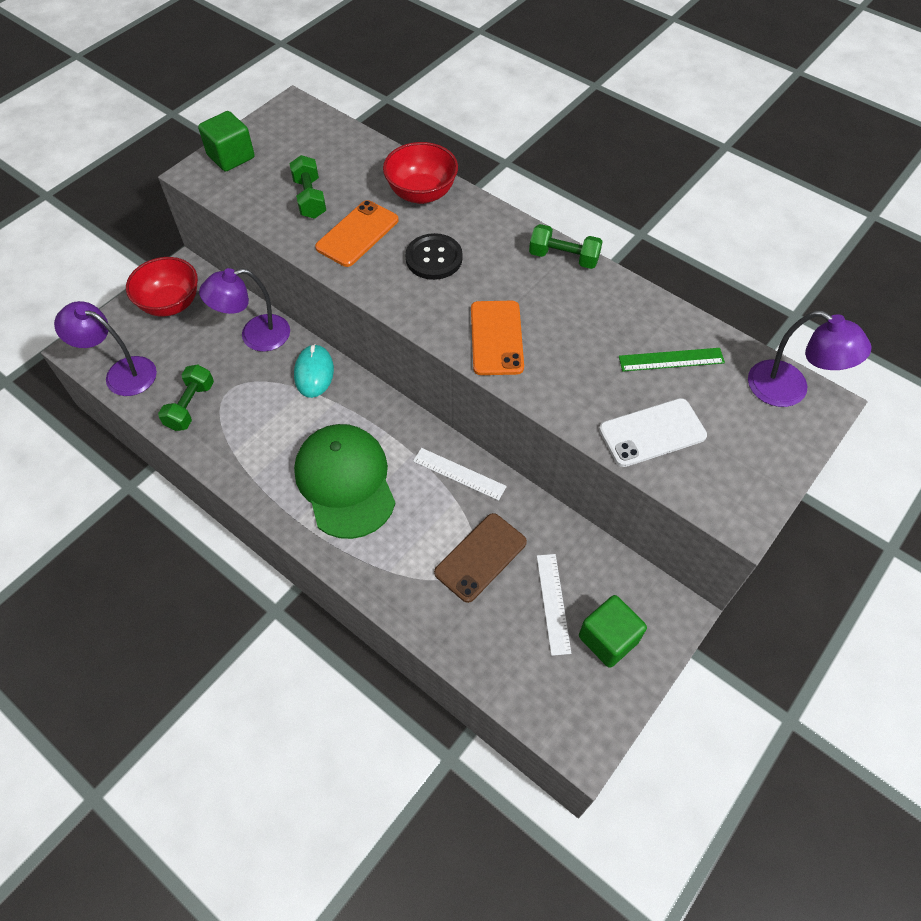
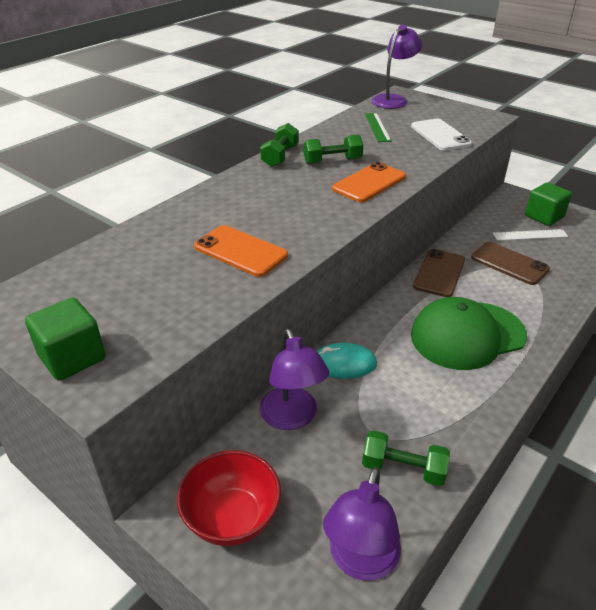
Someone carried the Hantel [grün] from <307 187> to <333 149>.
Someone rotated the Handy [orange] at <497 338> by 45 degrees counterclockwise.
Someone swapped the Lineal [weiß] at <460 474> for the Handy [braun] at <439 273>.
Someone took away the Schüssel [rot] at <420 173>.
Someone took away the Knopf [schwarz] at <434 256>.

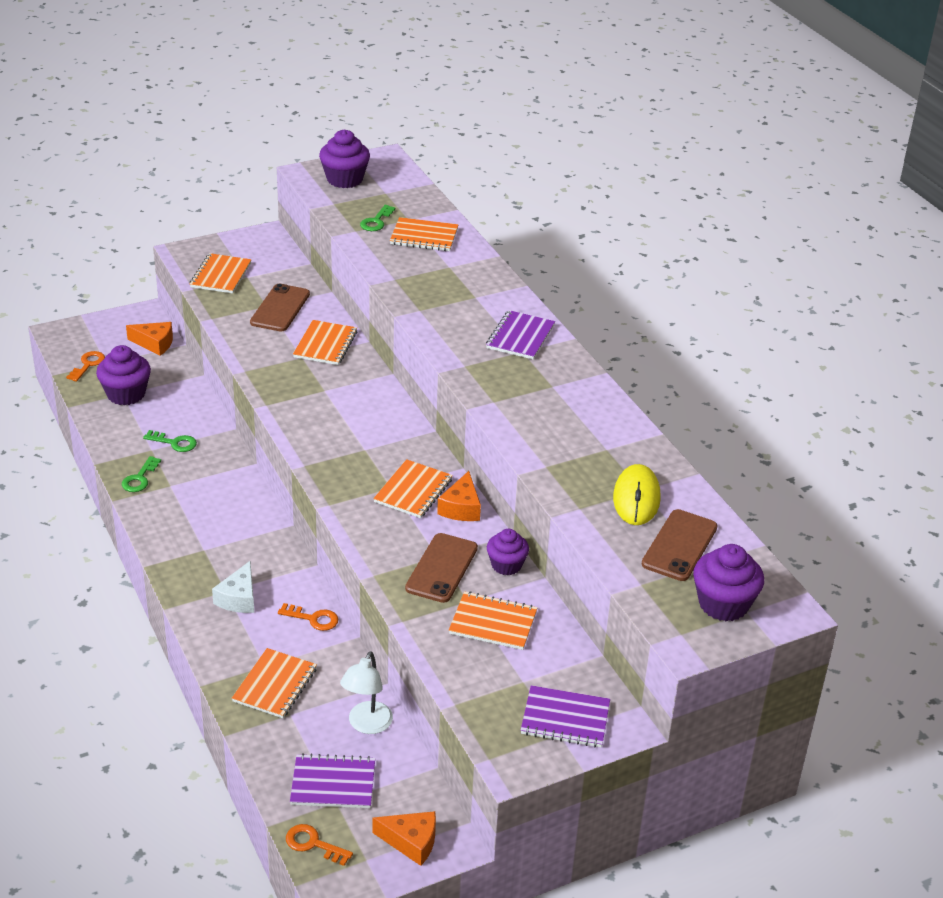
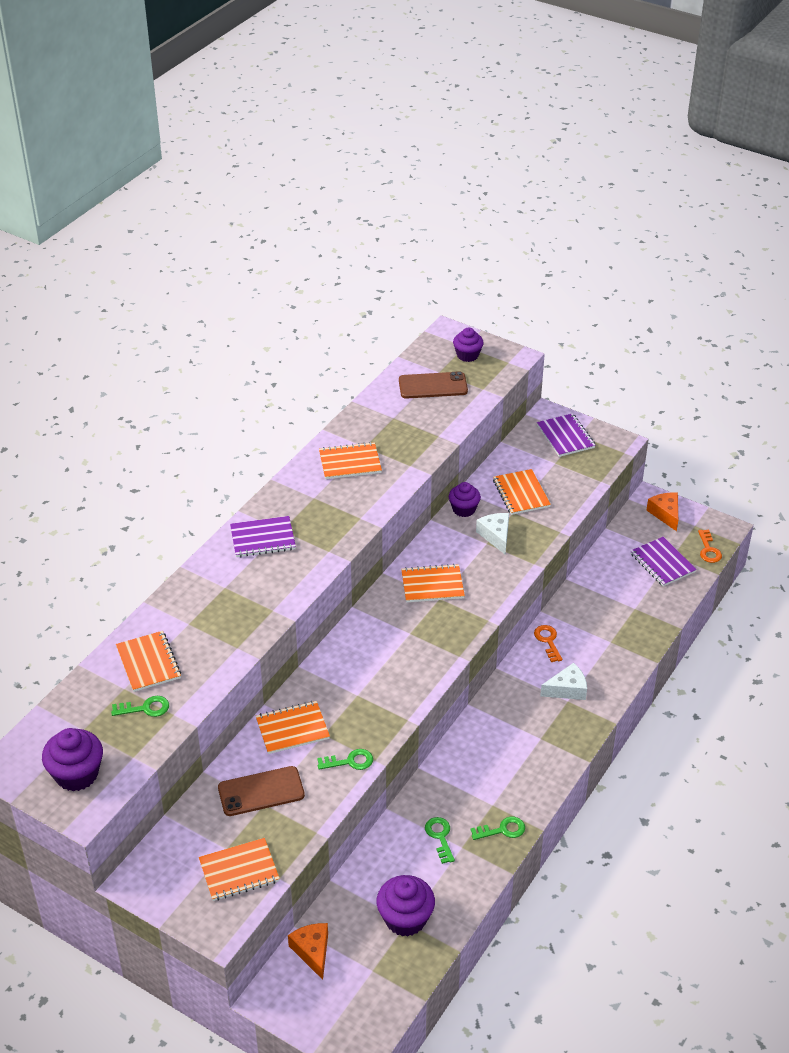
Someone put down the Schlüssel [grün] at <345 759>.
Someone carried the Notizbuch [orange] from <274 683> to <350 460>.
Someone scaled the Muffin [lila] at <728 582> by 0.67.
Someone swapped the Handy [braun] at <441 568> for the Käse [weiß] at <492 533>.
Someone took away the Schlüssel [orange] at <85 366>.
Someone took away the Lampe [weiß] at <366 692>.
Someone took away the Käse [orange] at <459 496>.
Someone took away the Computermaus [gelb] at <637 494>.

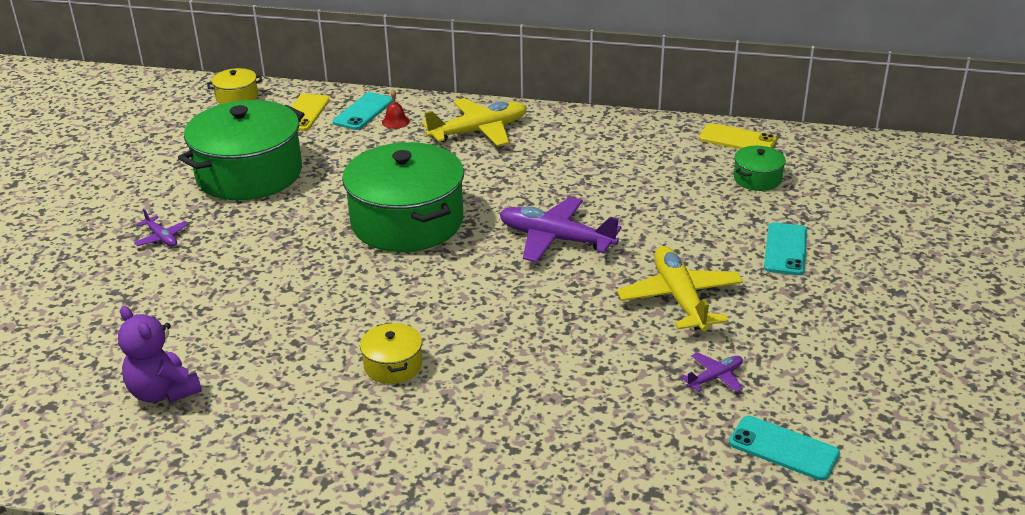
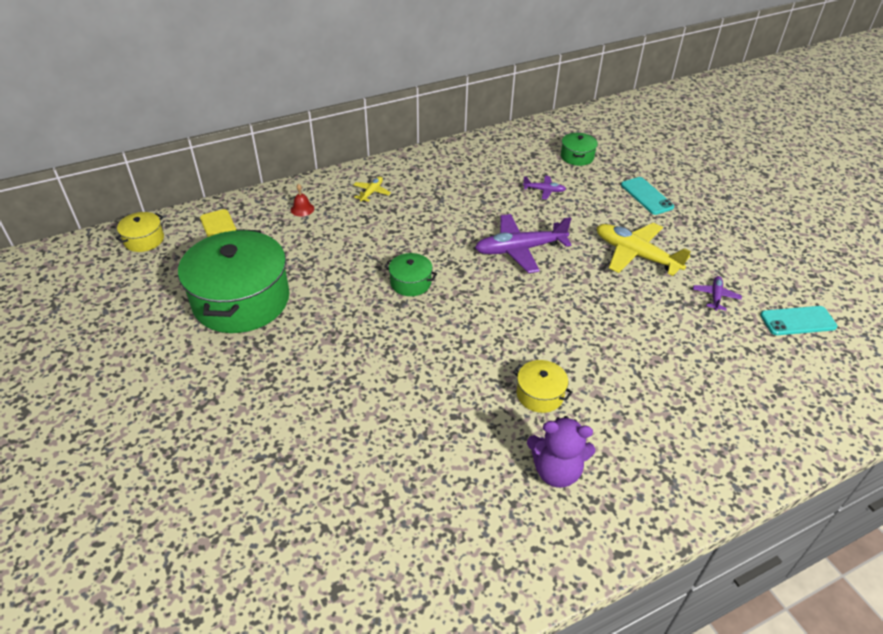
Someone scaled the Flugzeug [gelb] at <474 122> by 0.49.
Someone scaled the Kochtopf [grün] at <403 197> by 0.44.
Someone carried the Flugzeug [lila] from <161 228> to <544 188>.
Someone carried the Teddybär [lila] from <160 354> to <561 452>.
Someone took away the Handy [türkis] at <363 111>.
Someone took away the Handy [gelb] at <737 136>.

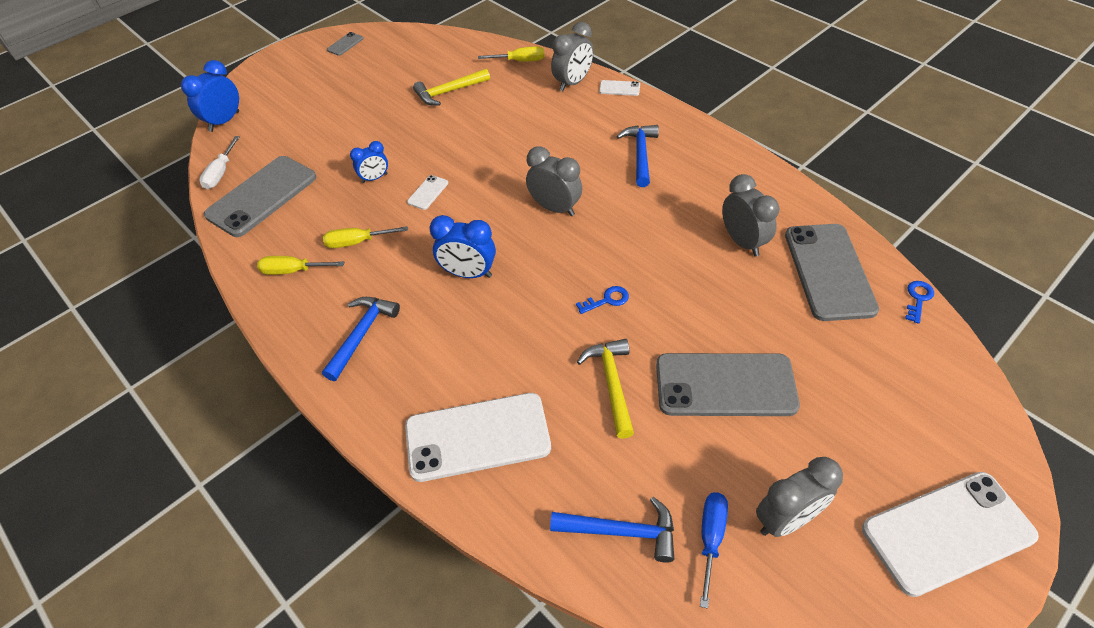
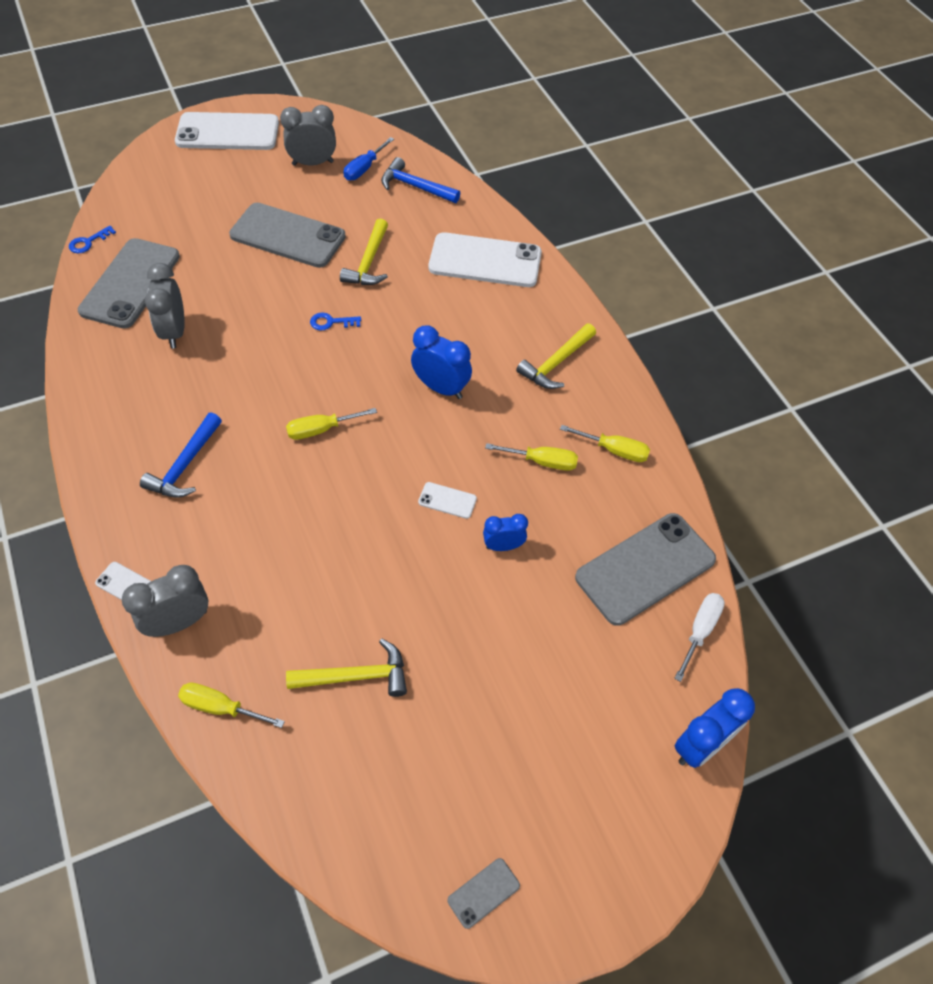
Someone swapped the Wecker [grau] at <554 181> for the Schraubenzieher [gelb] at <331 424>.
Someone rotated the Handy [weiß] at <427 192> by 60 degrees clockwise.
Someone repainted the Hammer [blau] at <361 339>, which became the Hammer [gelb] at <556 356>.

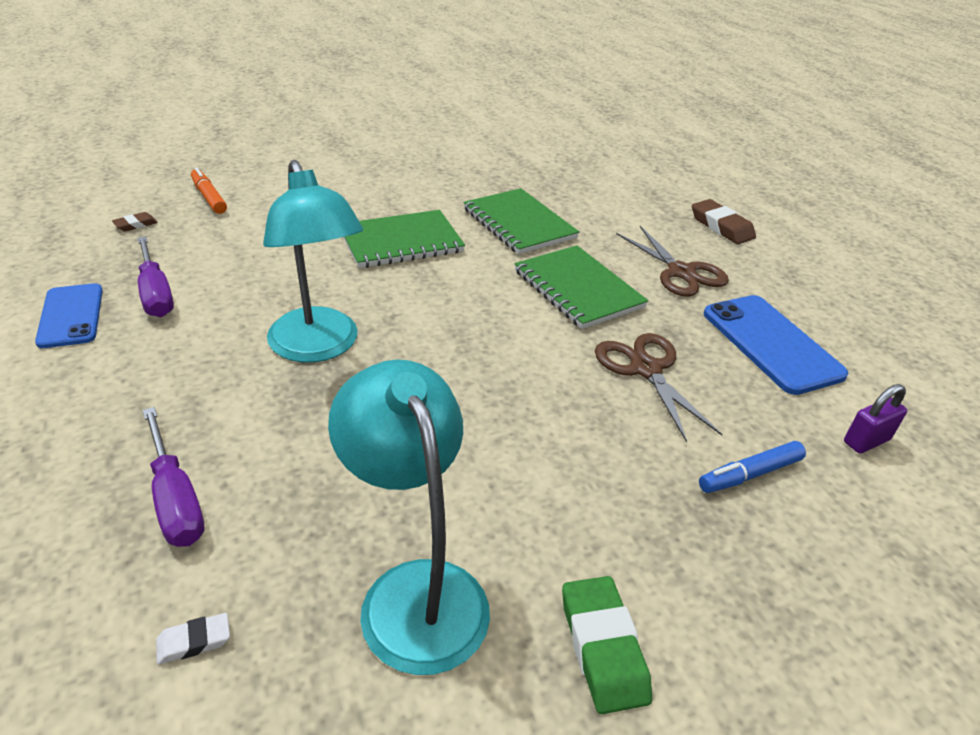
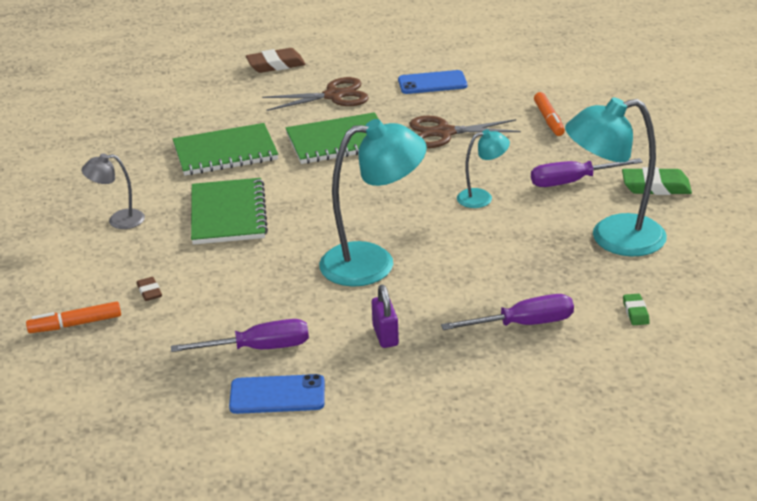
Someone put down the Lampe [grau] at <113 191>.
Someone carried the Radiergummi [braun] from <135 222> to <149 289>.
Someone carried the Vorhängeschloss [lila] from <875 419> to <385 316>.
Someone scaled the Handy [blau] at <776 345> by 0.66.
Someone put down the Lampe [türkis] at <483 168>.
Someone put down the Schraubenzieher [lila] at <587 172>.
Someone repainted the Filzstift [blau] at <752 467>, which became the Filzstift [orange] at <549 114>.
Someone repainted the Radiergummi [weiß] at <193 638>, which became the Radiergummi [grün] at <636 309>.

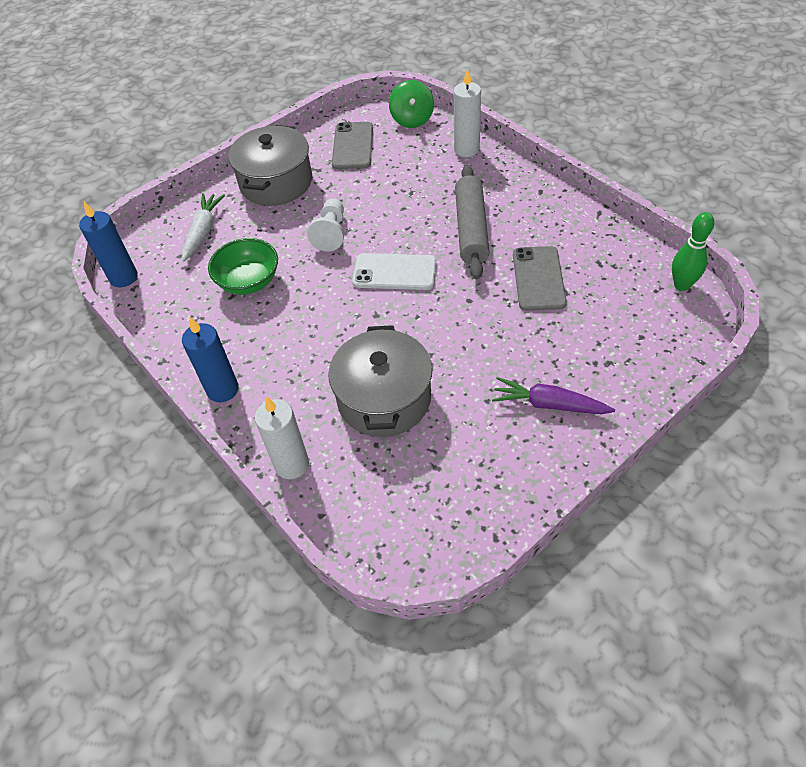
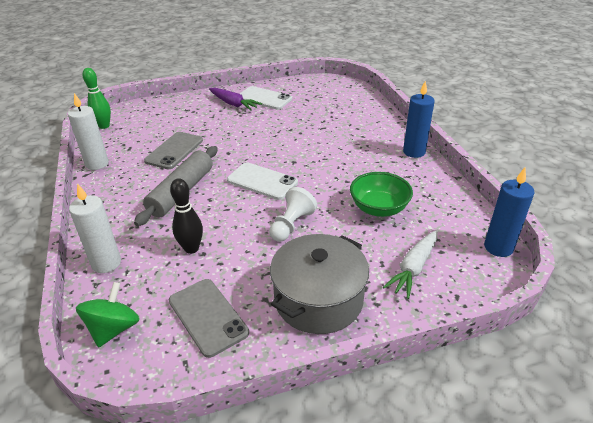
Someone carried the Kerze [weiß] from <282 438> to <88 131>.
Someone rotated the Handy [grau] at <352 145> by 60 degrees counterclockwise.
Someone put down the Bowlingkegel [schwarz] at <186 216>.
Someone put down the Handy [weiß] at <266 98>.
Someone took away the Kochtopf [grau] at <380 381>.

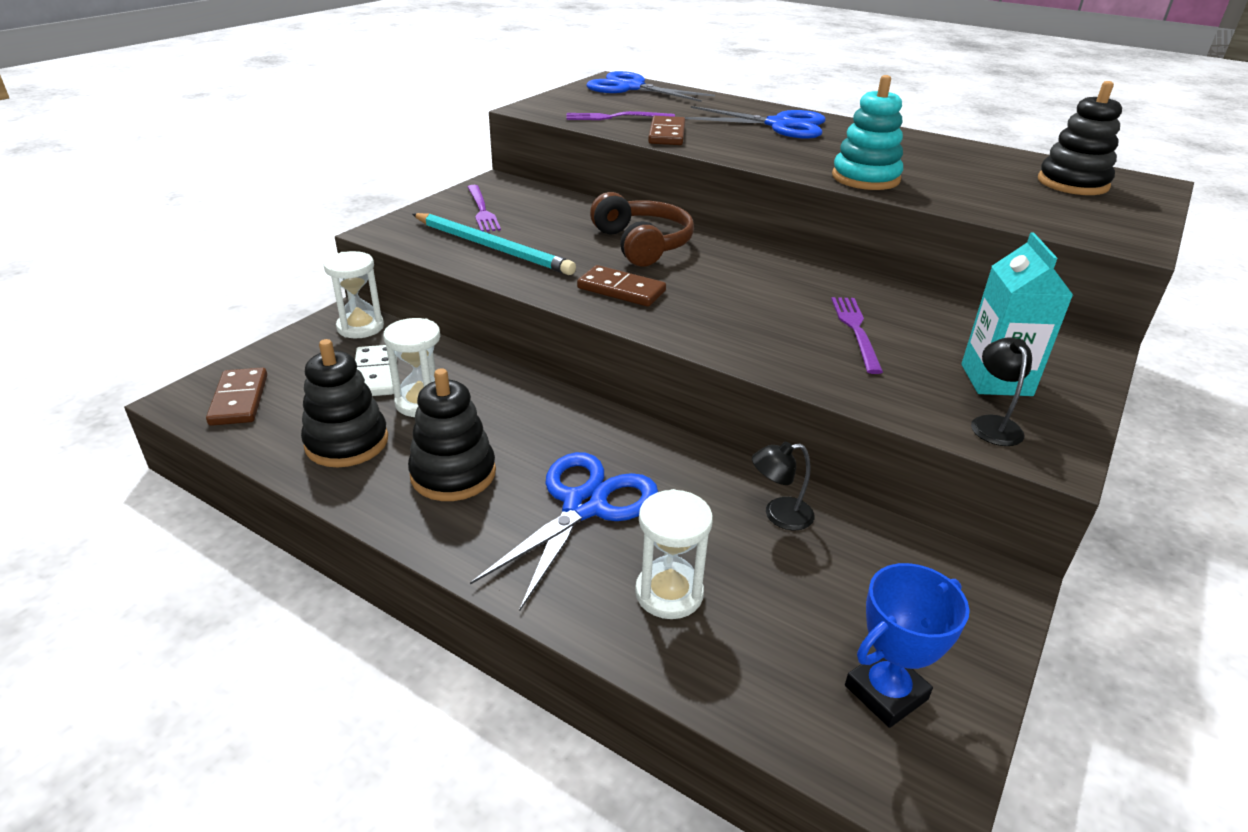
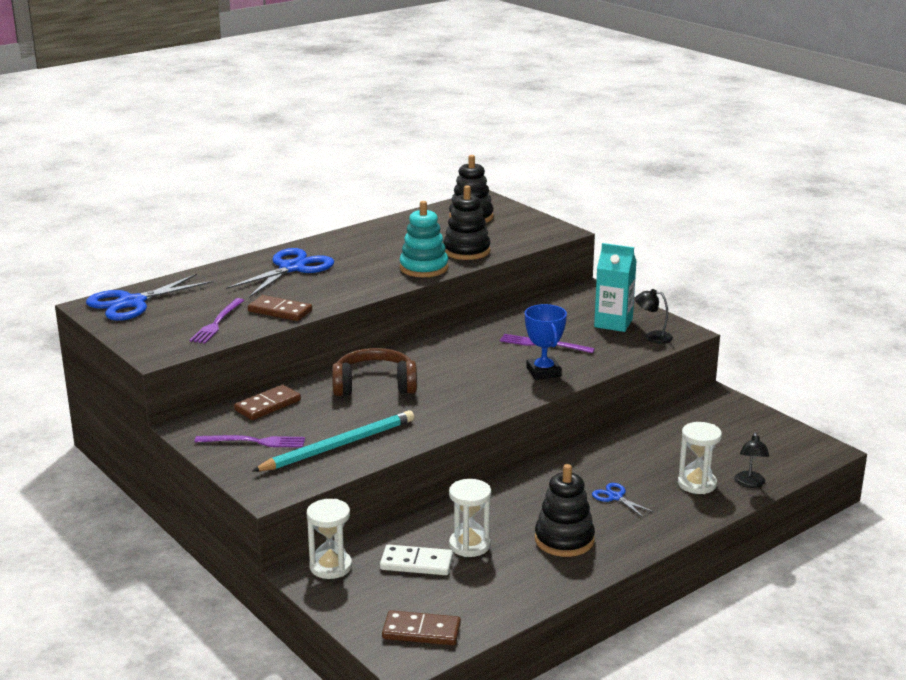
Someone carried the Dominostein [braun] from <621 286> to <267 402>.
Someone carried the Stapelspielzeug [schwarz] from <344 403> to <467 222>.
Someone carried the Pokal [blau] from <907 645> to <546 342>.
Someone scaled the Schere [blau] at <564 532> by 0.48.
Someone carried the Lampe [schwarz] from <783 486> to <752 460>.

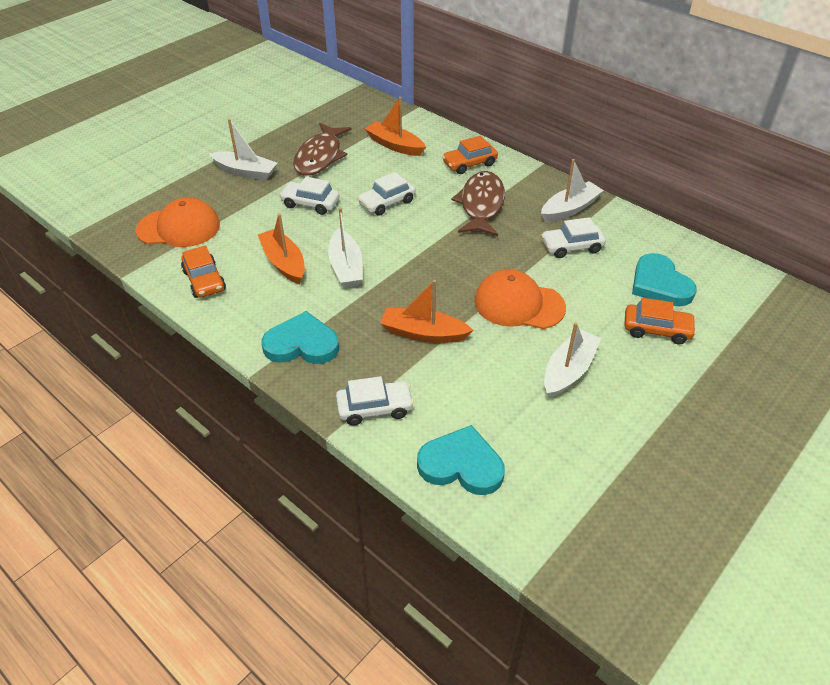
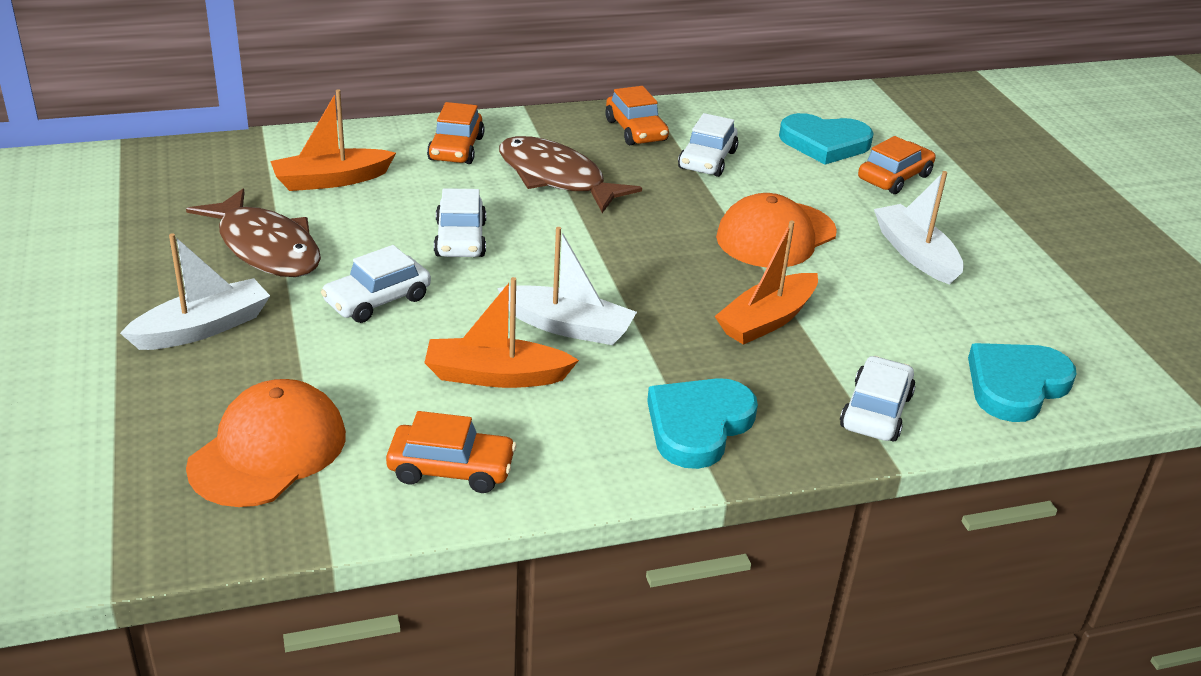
Someone swapped the Boot [weiß] at <572 190> for the Auto [orange] at <637 115>.

